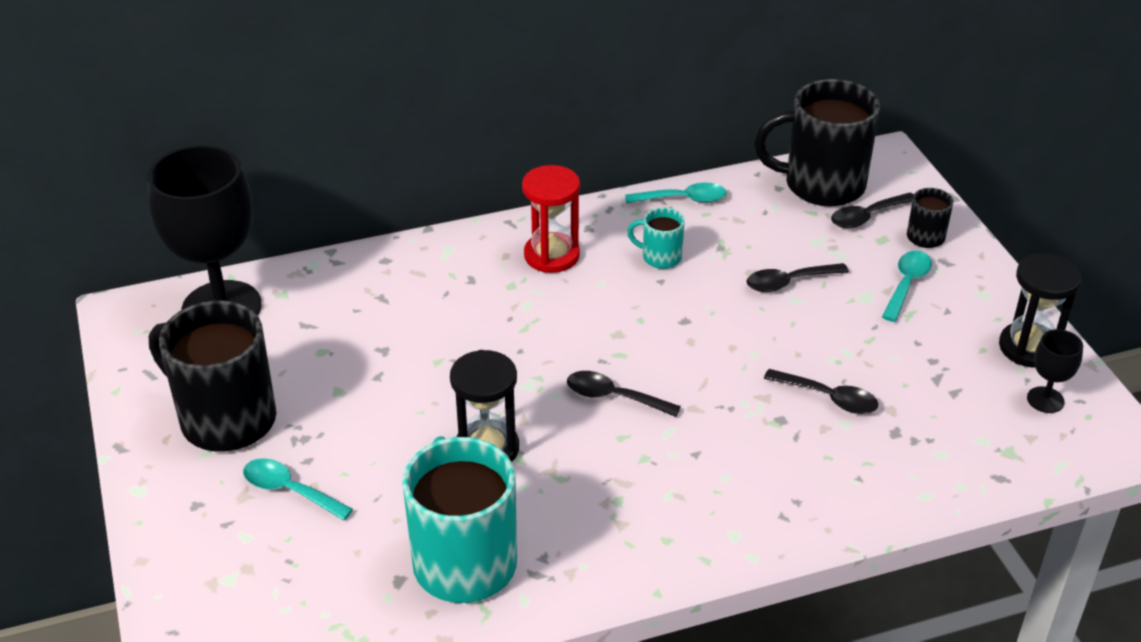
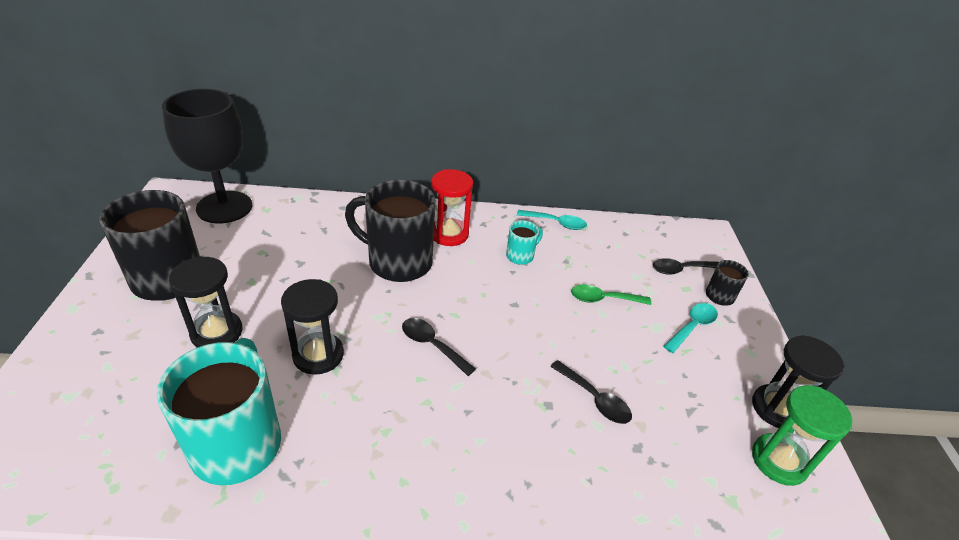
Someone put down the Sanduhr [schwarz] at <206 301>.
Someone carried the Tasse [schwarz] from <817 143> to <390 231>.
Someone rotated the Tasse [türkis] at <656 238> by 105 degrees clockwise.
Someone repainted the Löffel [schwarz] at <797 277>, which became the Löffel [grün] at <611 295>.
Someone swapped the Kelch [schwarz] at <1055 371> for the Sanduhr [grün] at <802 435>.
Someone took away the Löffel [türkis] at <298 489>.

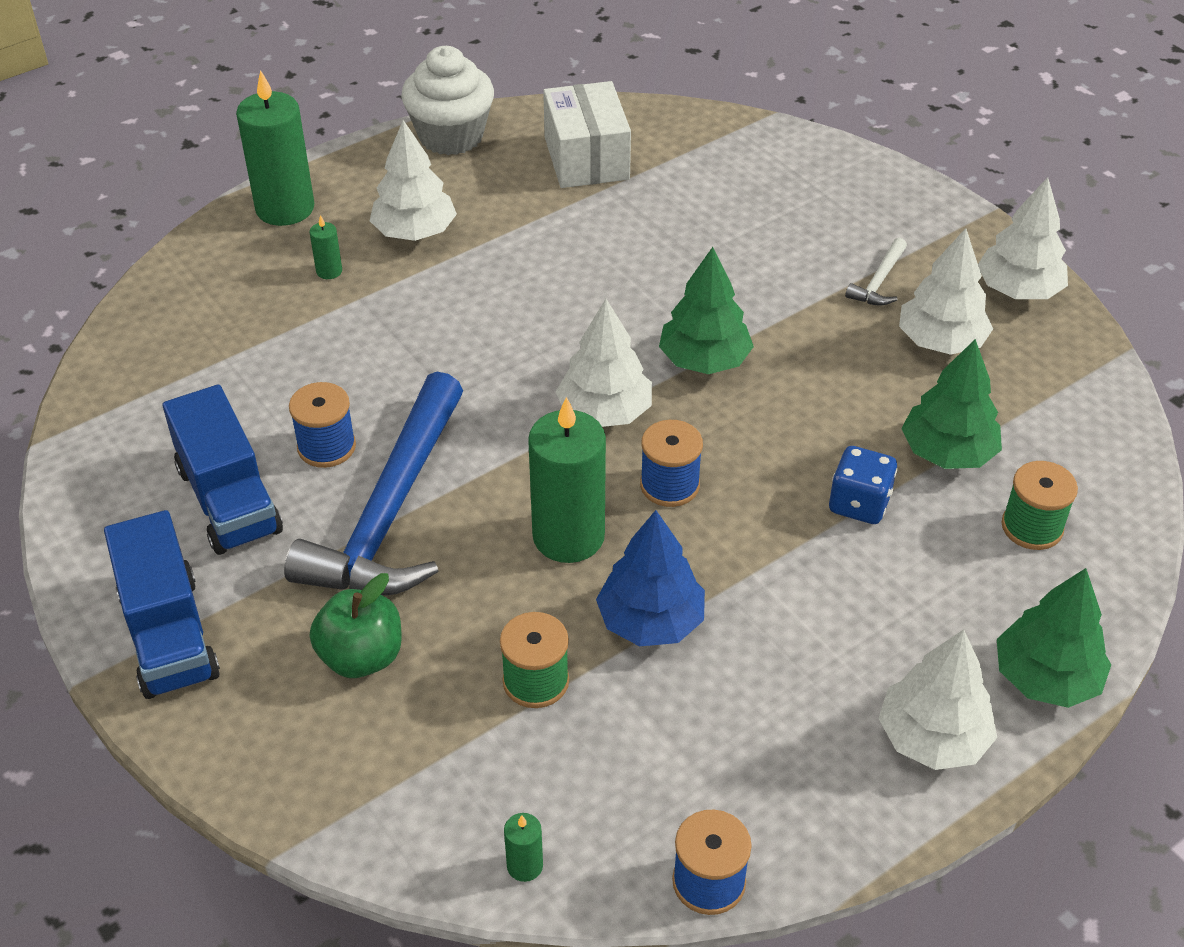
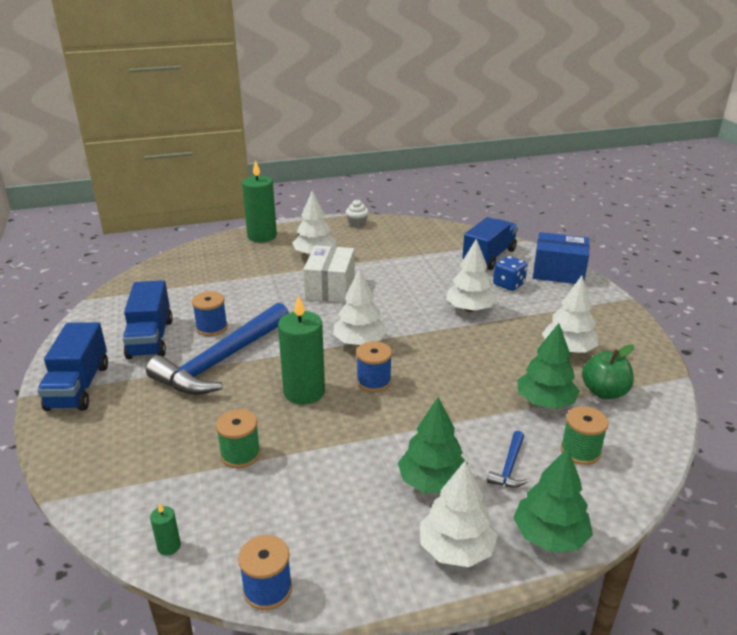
Someone carried the Schachtel [weiß] from <587 134> to <329 274>.
Someone scaled the Muffin [weiß] at <447 100> by 0.50.
Someone carried the Baum [grün] from <706 310> to <433 445>.
Someone carried the Baum [weiß] from <1023 238> to <471 275>.
Someone put down the Lastwagen [blau] at <490 243>.
Someone put down the Hammer [blau] at <507 459>.
Someone carried the Spielwürfel [blau] from <863 485> to <510 273>.
Someone put down the Schachtel [blau] at <561 258>.
Someone carried the Apfel [grün] from <356 625> to <608 371>.
Someone took away the Kerze [grün] at <326 247>.
Someone took away the Baum [blau] at <650 578>.
Someone took away the Hammer [weiß] at <876 271>.

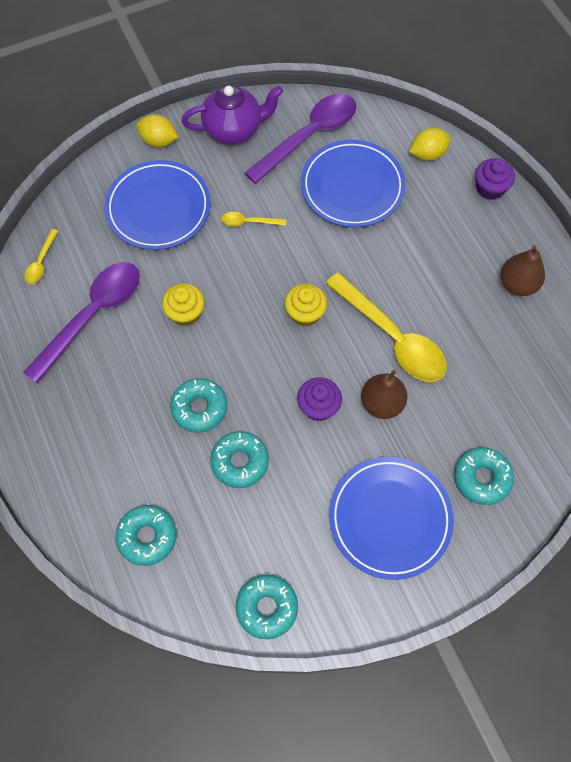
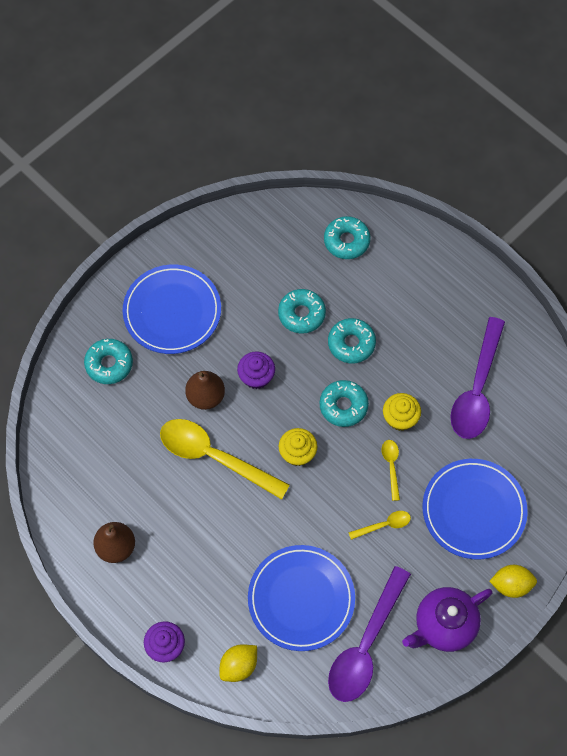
Someone carried the Donut [türkis] from <266 607> to <344 403>.
Someone carried the Löffel [gelb] from <41 256> to <391 470>.

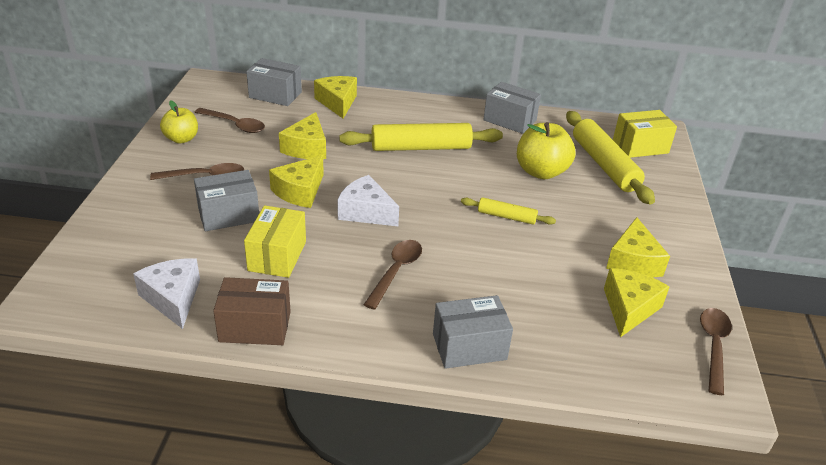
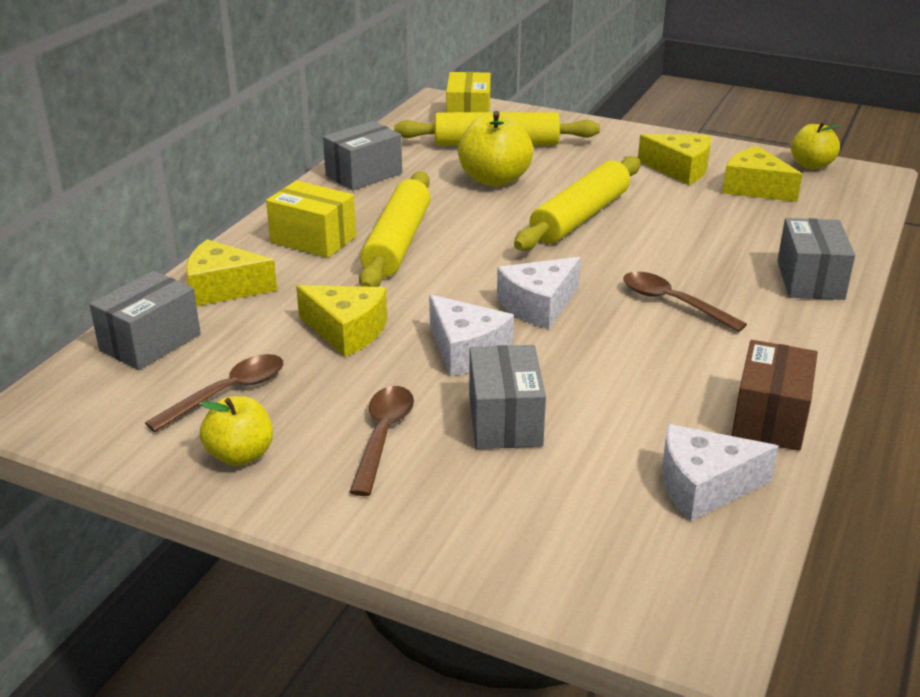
Someone carried the Schachtel [gelb] from <275 241> to <311 219>.
Someone repainted the Käse [gelb] at <296 181>, which became the Käse [weiß] at <471 335>.
Someone scaled the Nudelholz [gelb] at <508 211> by 1.90.
Someone swapped the Löffel [braun] at <716 351> for the Apfel [gelb] at <816 146>.

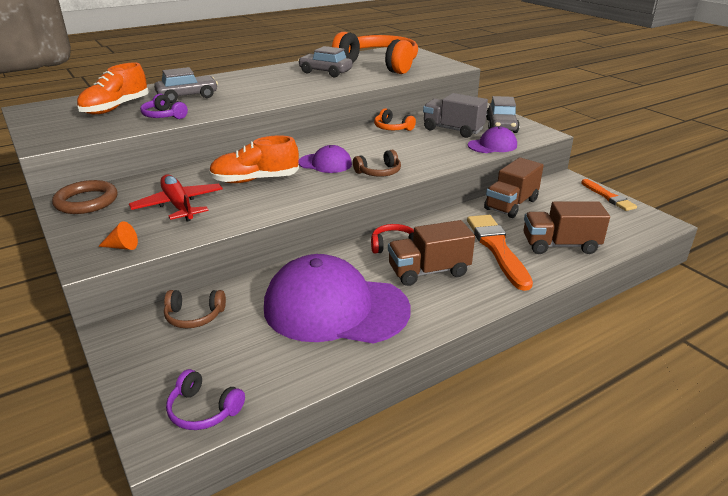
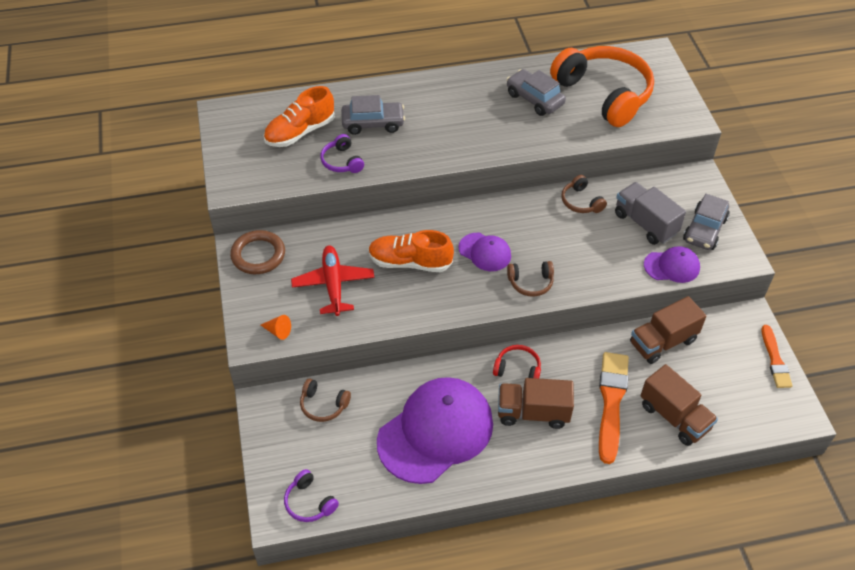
Someone rotated the Kappe [lila] at <337 299> by 105 degrees clockwise.
Someone repainted the Kopfhörer [orange] at <395 119>, which became the Kopfhörer [braun] at <584 194>.
Someone rotated the Lastwagen [braun] at <567 227> by 150 degrees counterclockwise.

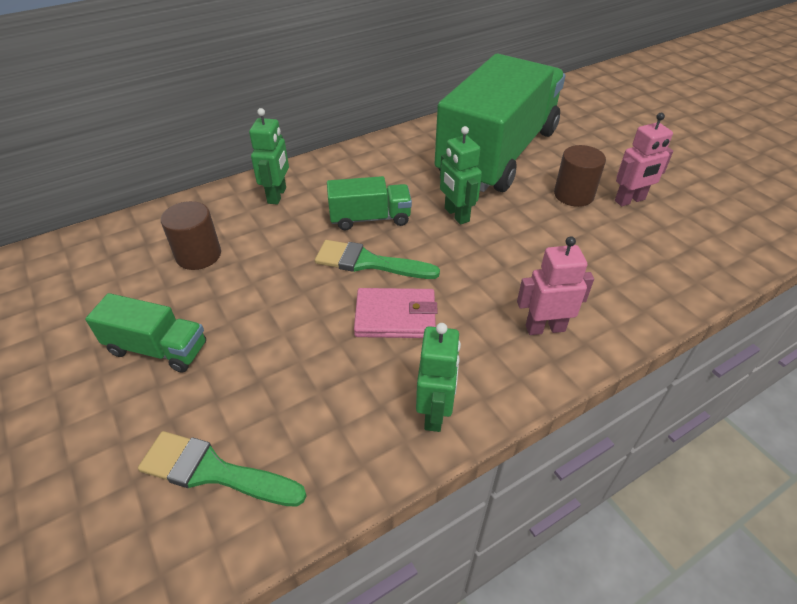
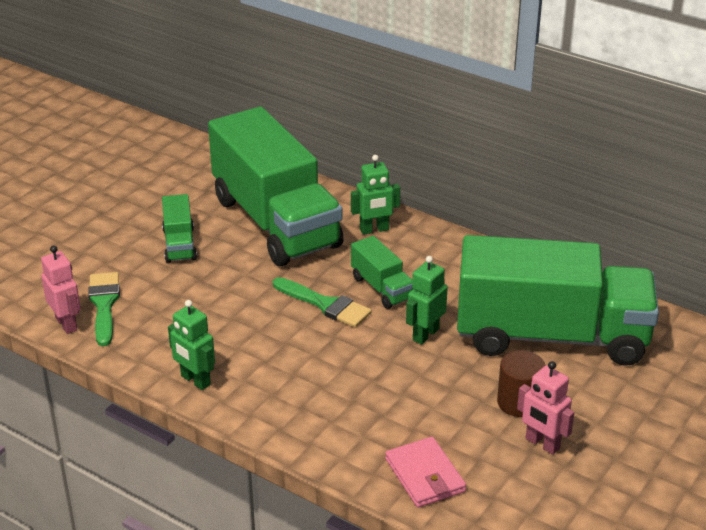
Someone carried the Roboter [rosa] from <555 285> to <61 289>.
Someone rotated the Roboter [grün] at <438 377> by 60 degrees clockwise.
Someone swapped the Vollzylinder [braun] at <191 235> for the Lastwagen [grün] at <276 186>.
Someone rotated the Pinsel [grün] at <377 259> by 135 degrees clockwise.
Someone carried the Geldbörse [rosa] from <396 313> to <425 472>.

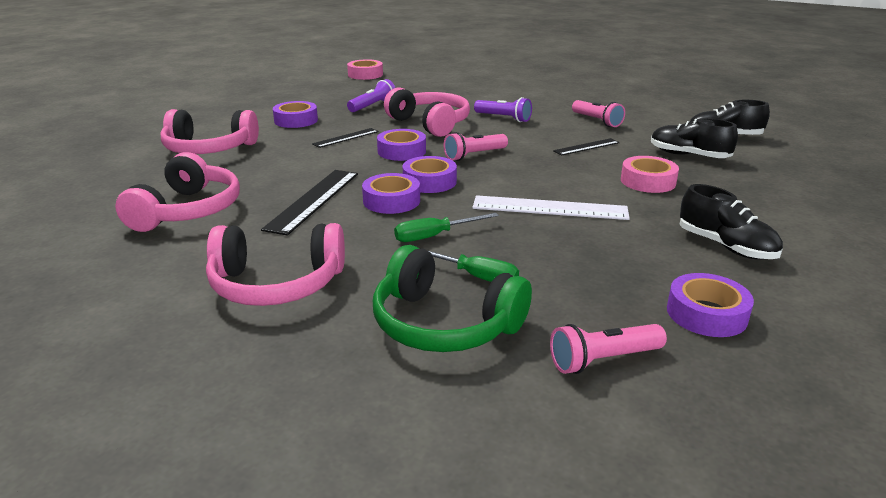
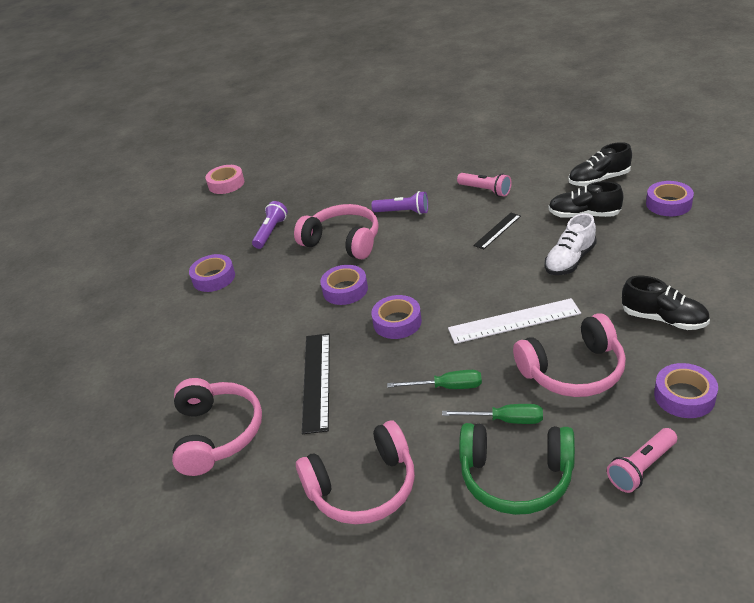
Someone rotated the Schraubenzieher [grün] at <446 227> by 135 degrees counterclockwise.
Someone carried the Kopfhörer [rosa] from <210 131> to <569 355>.
Someone swapped the Klebeband [rosa] at <650 174> for the Schuh [weiß] at <571 244>.
Someone carried the Klebeband [lila] from <391 193> to <670 198>.
Someone took away the Lineal [schwarz] at <345 138>.
Someone took away the Taschenlampe [rosa] at <476 146>.

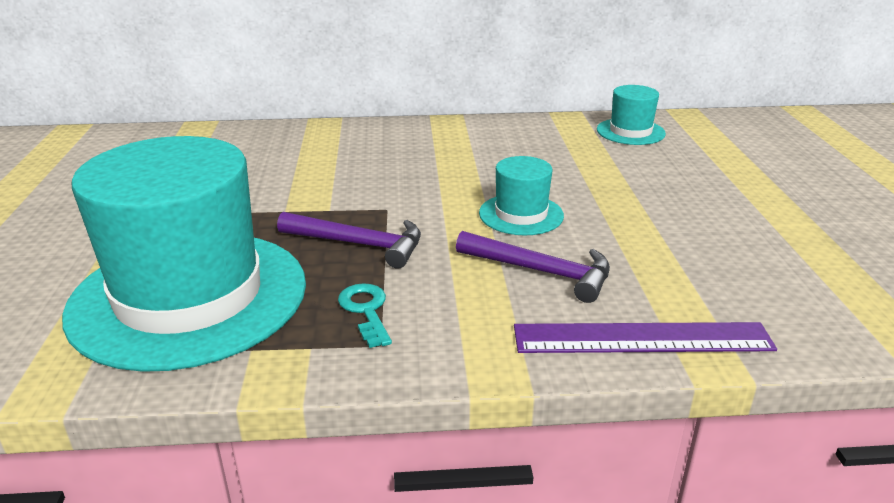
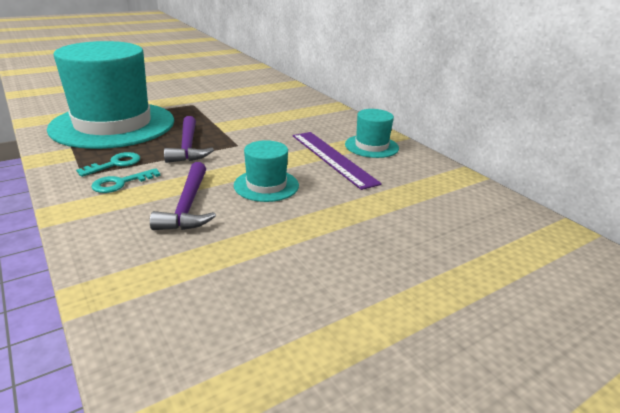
Someone put down the Schlüssel [türkis] at <126 180>.
Someone carried the Lineal [lila] from <645 337> to <337 161>.
Someone carried the Hut [türkis] from <631 115> to <372 133>.

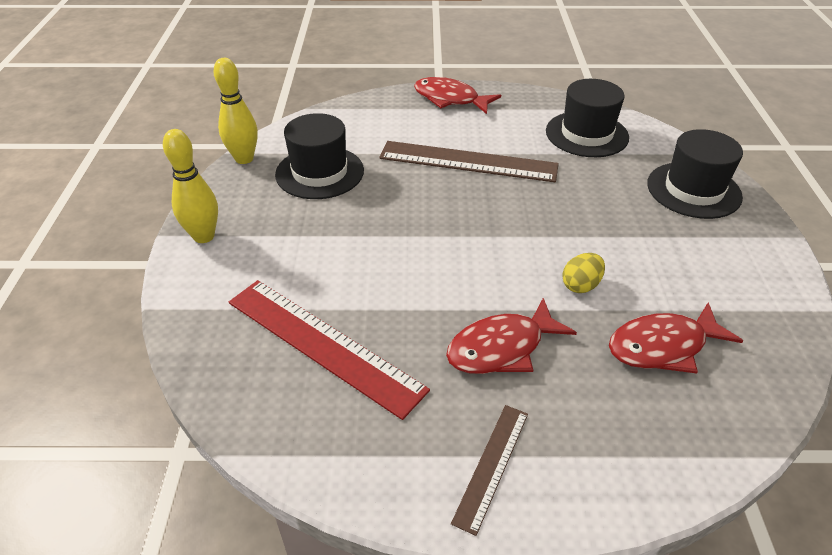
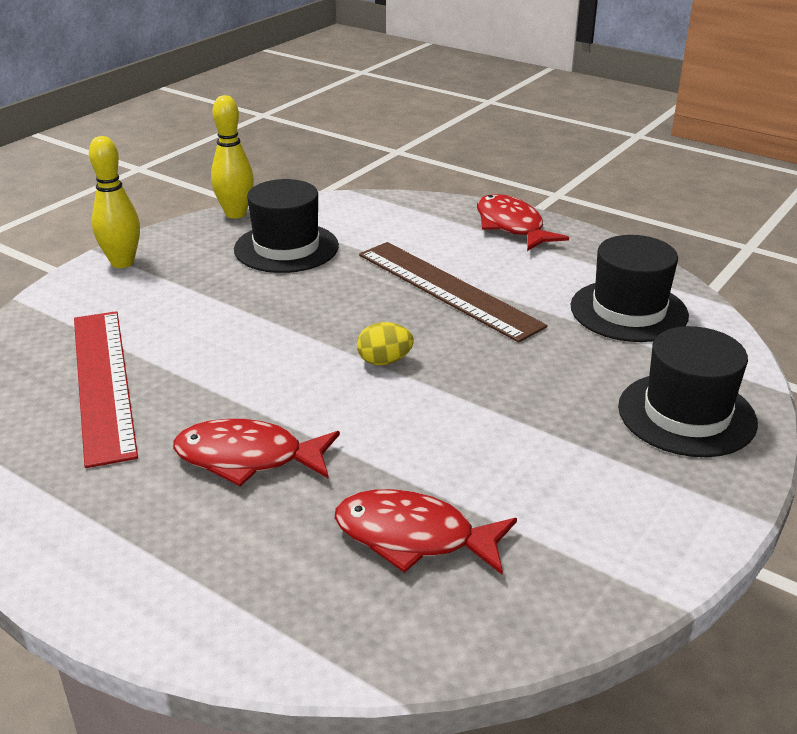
Someone carried the Ei [gelb] from <583 273> to <385 343>.
Someone took away the Lineal [braun] at <489 470>.

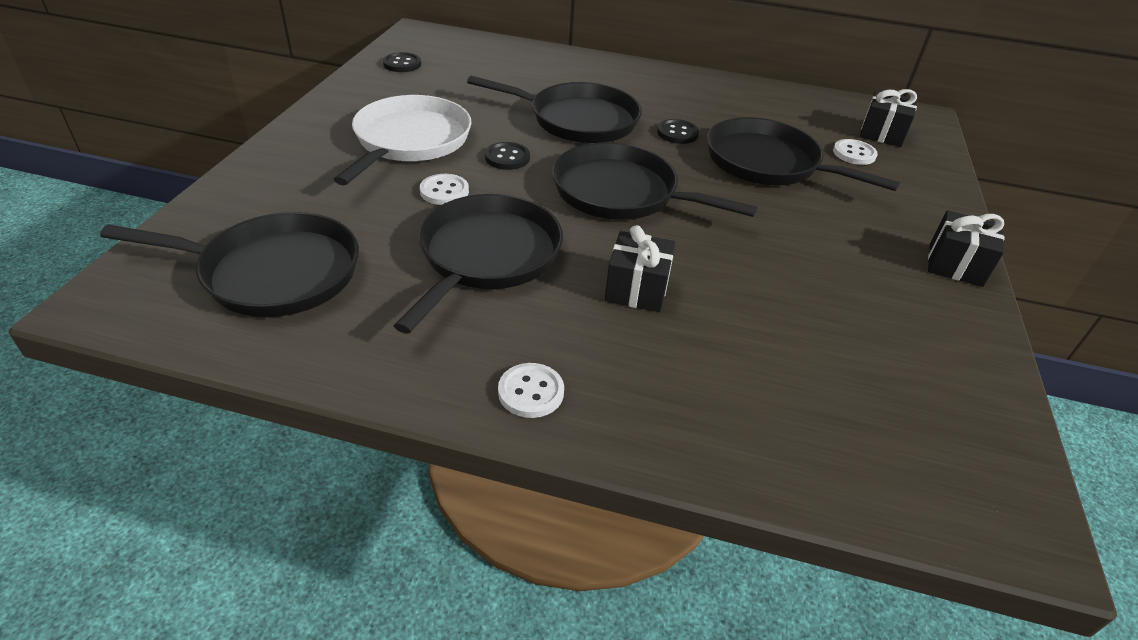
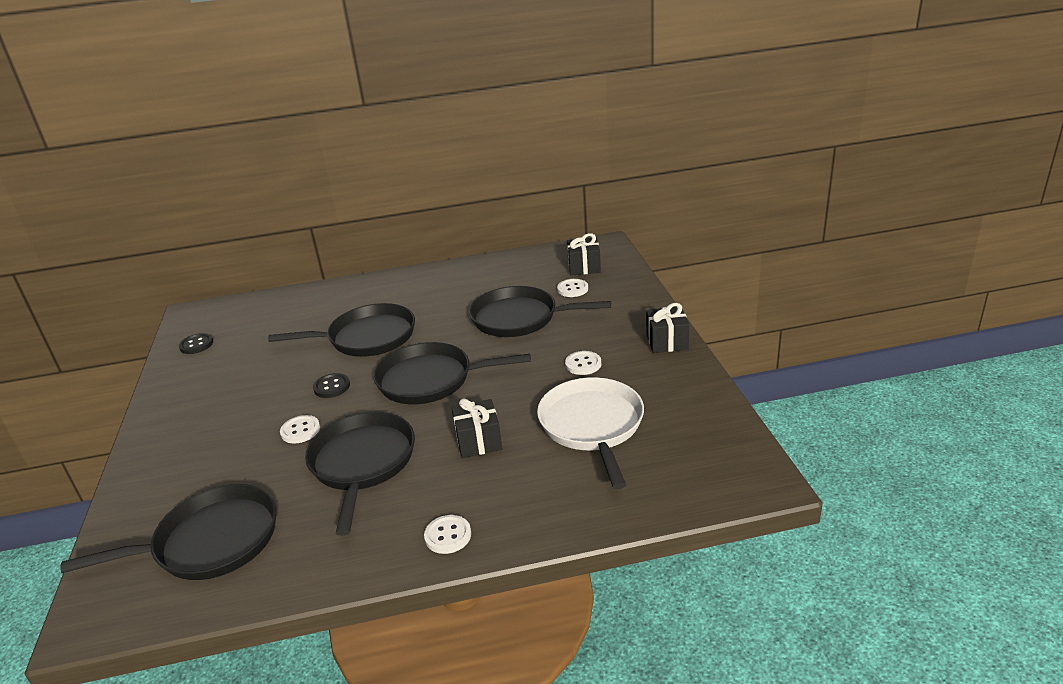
Someone carried the Pfanne [weiß] from <402 140> to <590 433>.
Someone put down the Knopf [weiß] at <583 363>.
Someone took away the Knopf [schwarz] at <678 131>.

